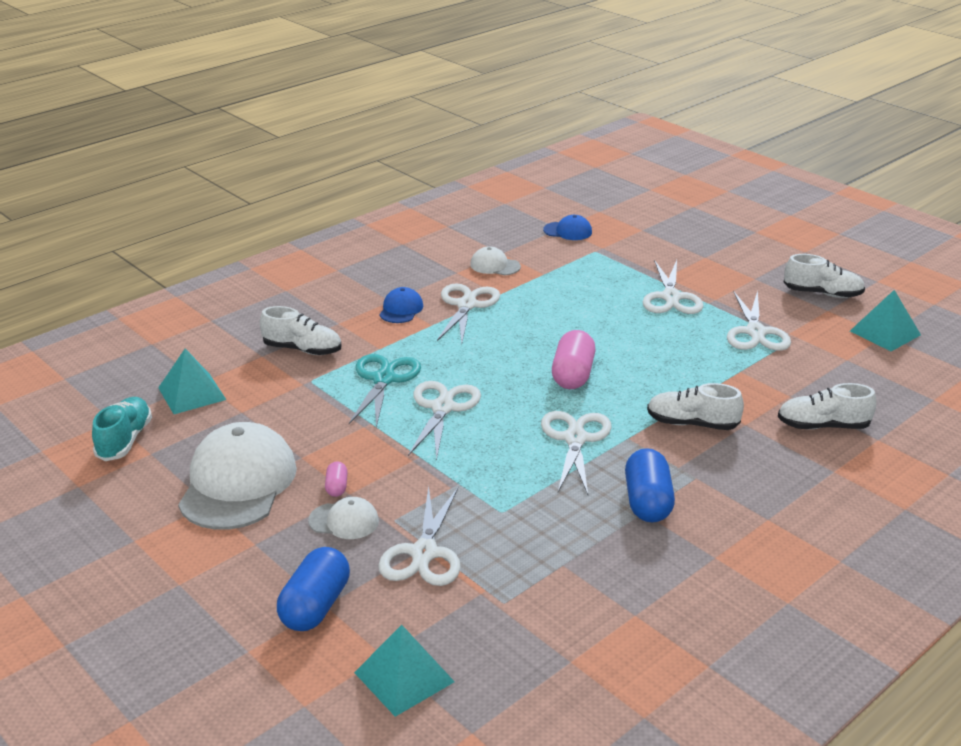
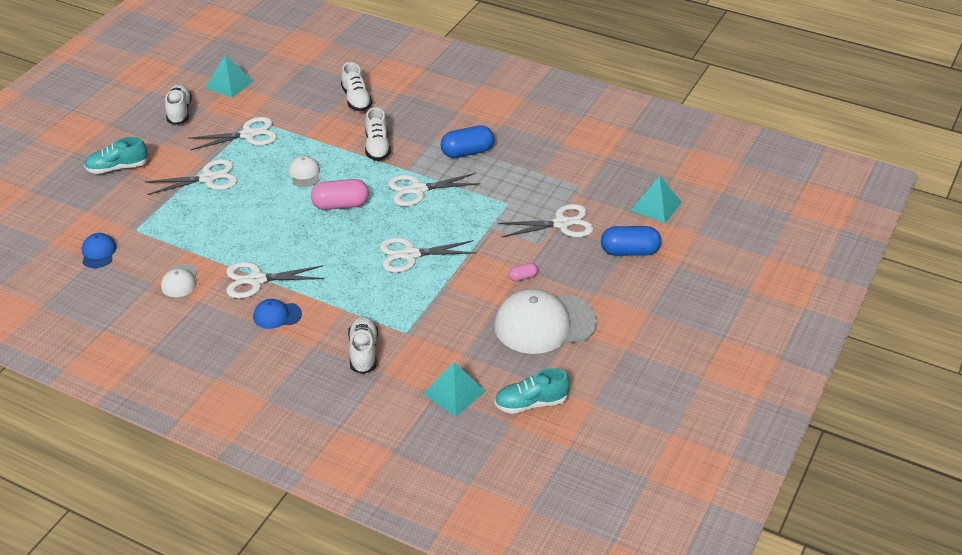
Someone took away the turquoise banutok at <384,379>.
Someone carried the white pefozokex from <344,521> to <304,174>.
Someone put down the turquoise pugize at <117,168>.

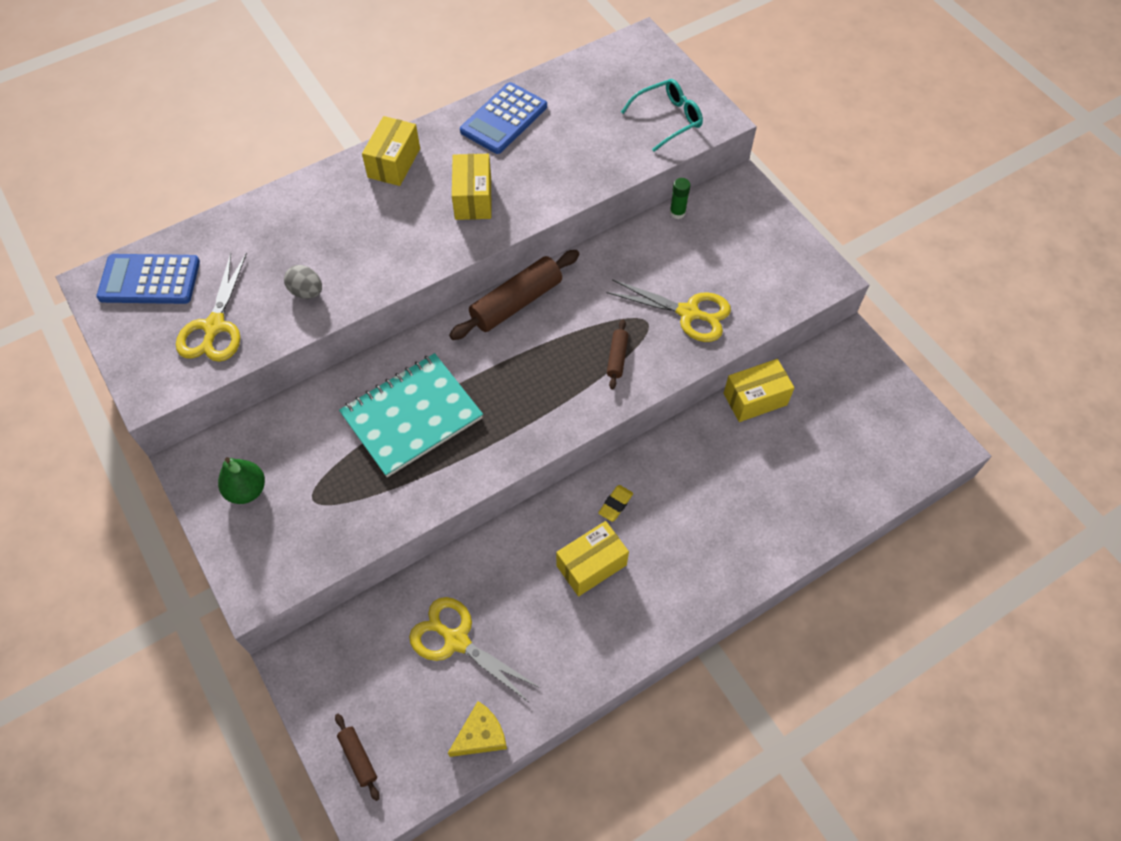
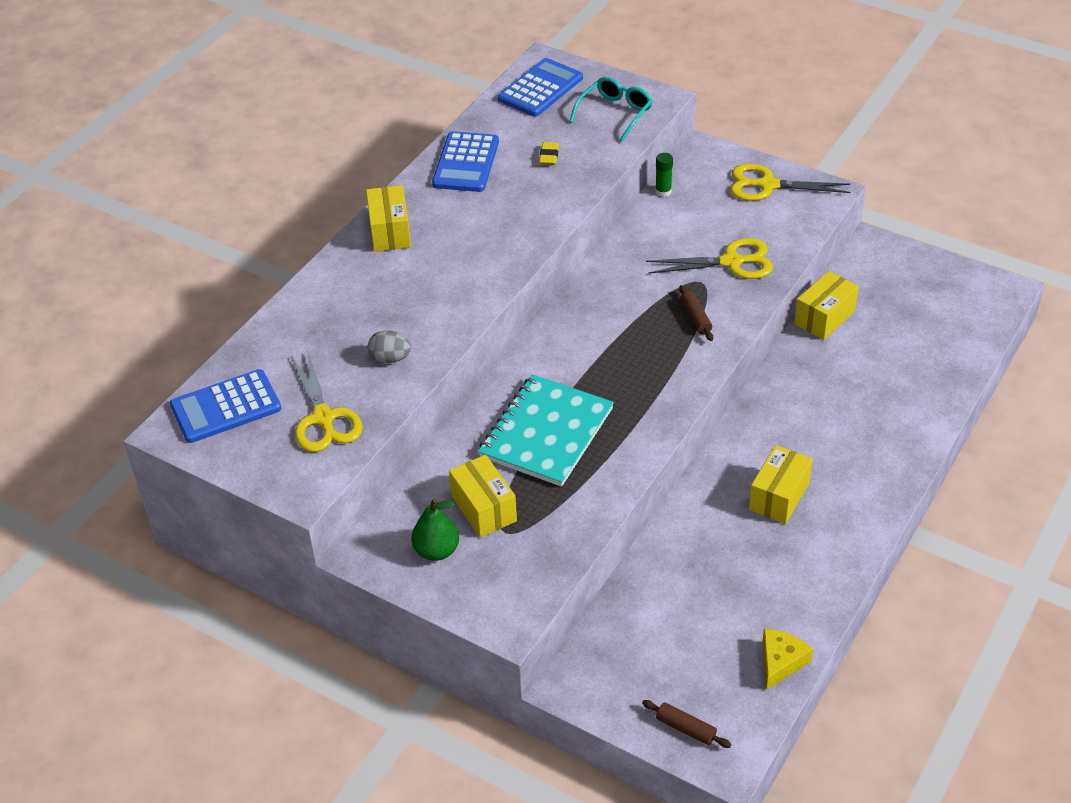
Someone carried the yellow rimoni from <473,198> to <484,508>.
Someone took away the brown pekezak at <516,302>.
Someone carried the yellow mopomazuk from <615,504> to <549,156>.
Someone carried the yellow banutok from <456,640> to <767,185>.
Someone put down the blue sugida at <540,88>.

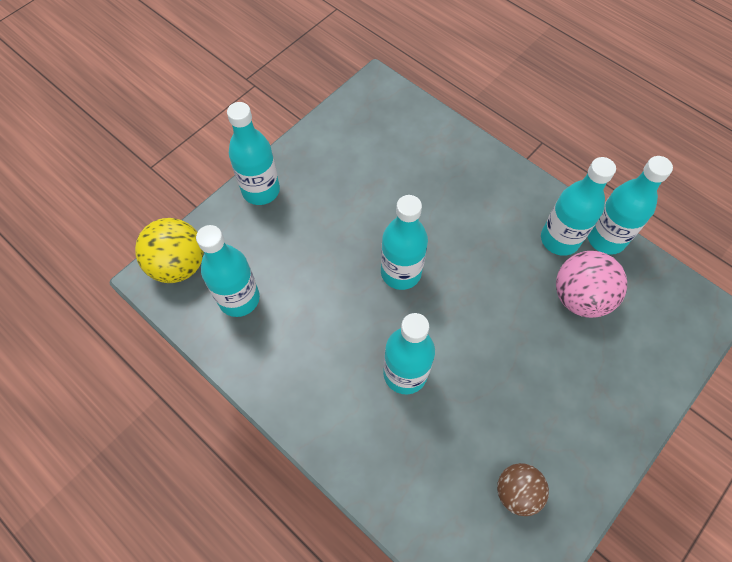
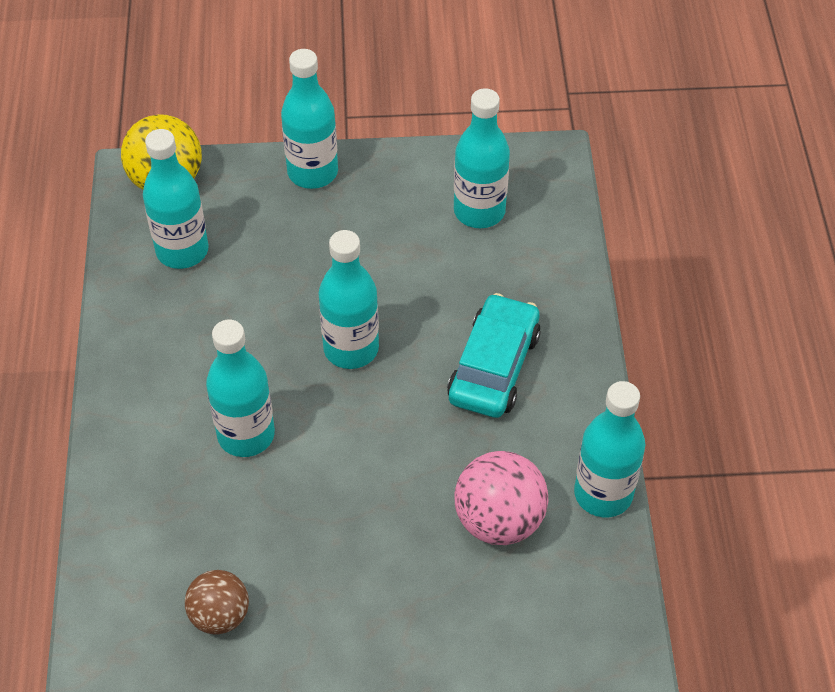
Someone carried the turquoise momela from <559,239> to <479,211>.
Someone put down the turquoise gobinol at <493,367>.

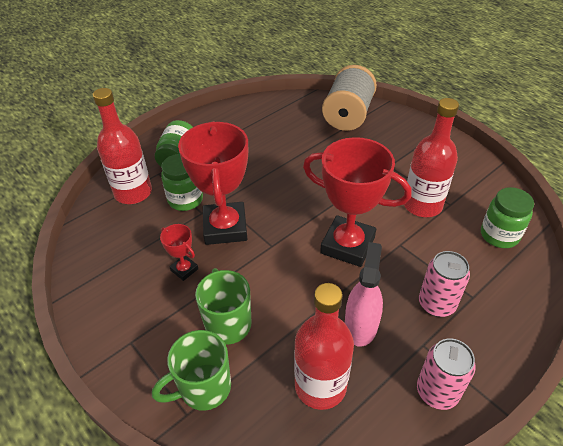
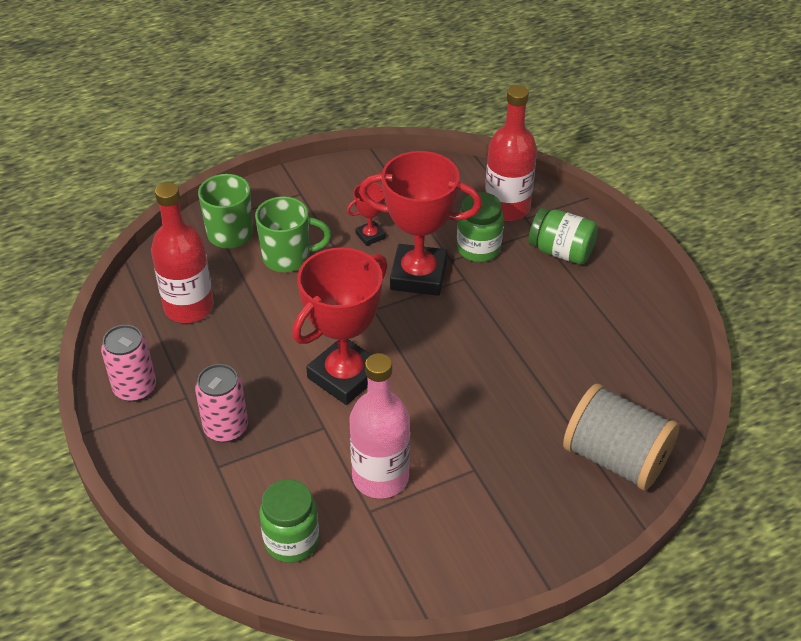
Someone repainted the red momela at <422,205>, which became the pink momela at <380,477>.
Someone took away the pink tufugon at <361,325>.

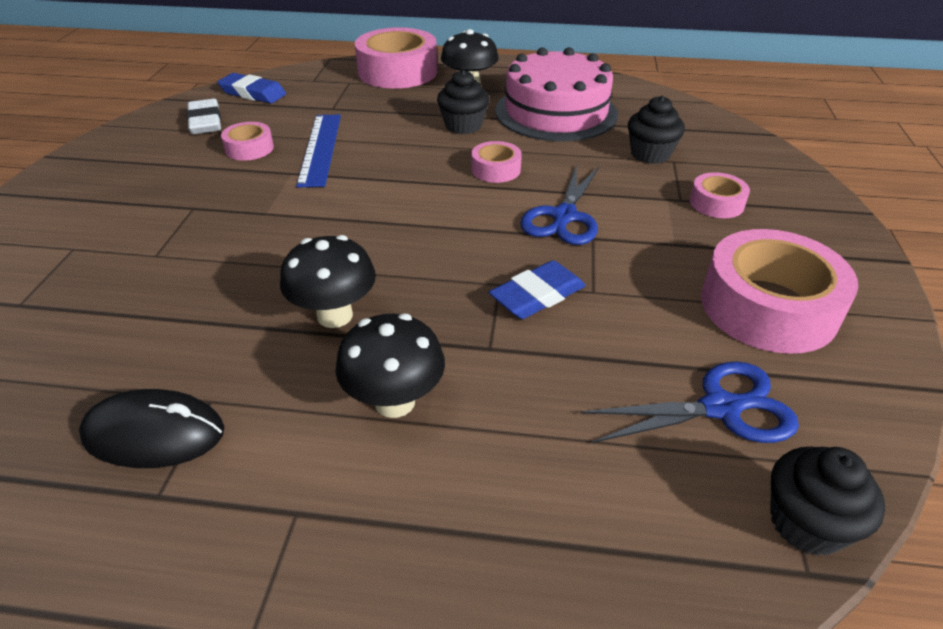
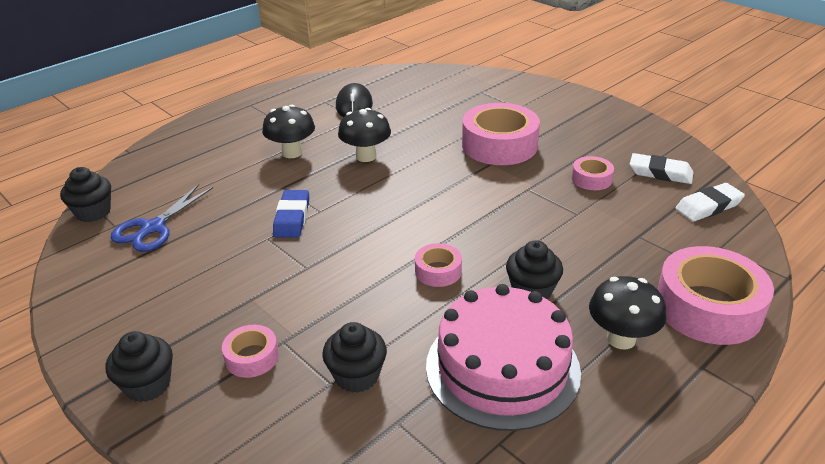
Someone repainted the blue mopomazuk at <253,93>, which became the white mopomazuk at <708,206>.
Someone took away the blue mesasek at <320,149>.
Someone took away the blue banutok at <564,217>.
Someone carried the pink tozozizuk from <768,307> to <499,145>.
Someone rotated the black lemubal at <154,434> by 45 degrees counterclockwise.
Someone put down the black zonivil at <147,385>.

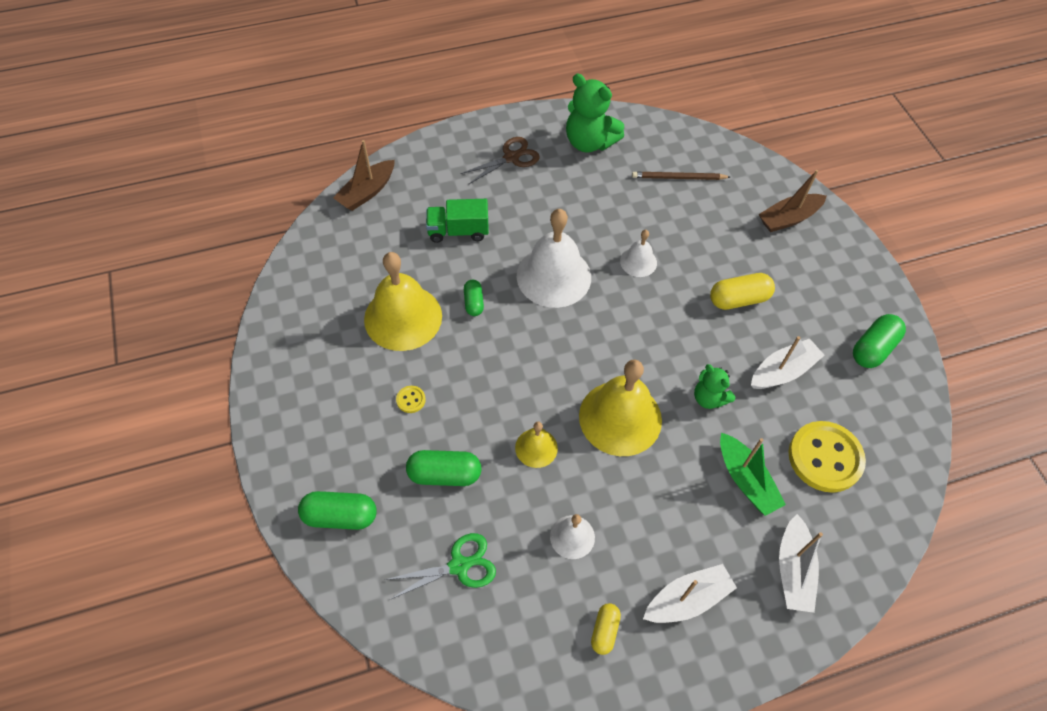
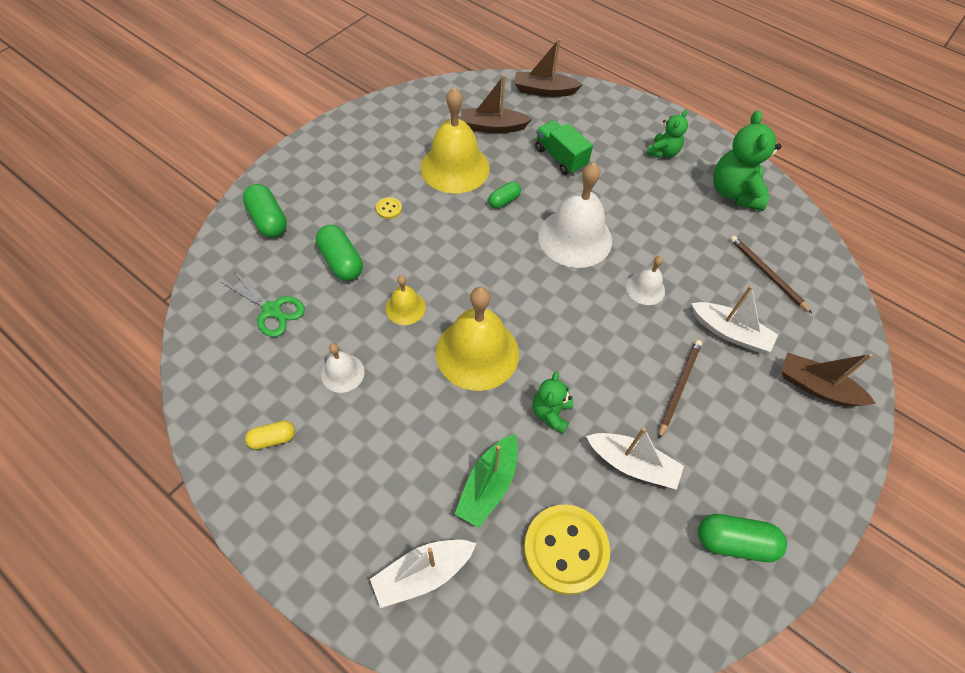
Someone swapped the brown banutok at <511,158> for the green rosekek at <663,152>.
Someone swapped the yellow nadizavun at <738,299> for the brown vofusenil at <679,387>.
Someone carried the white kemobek from <687,599> to <730,333>.
Someone put down the brown kemobek at <492,127>.

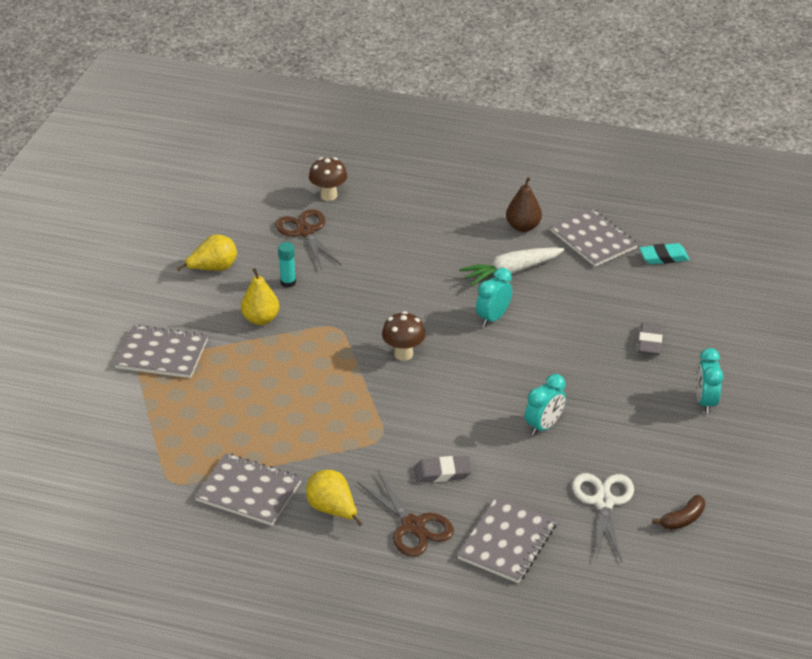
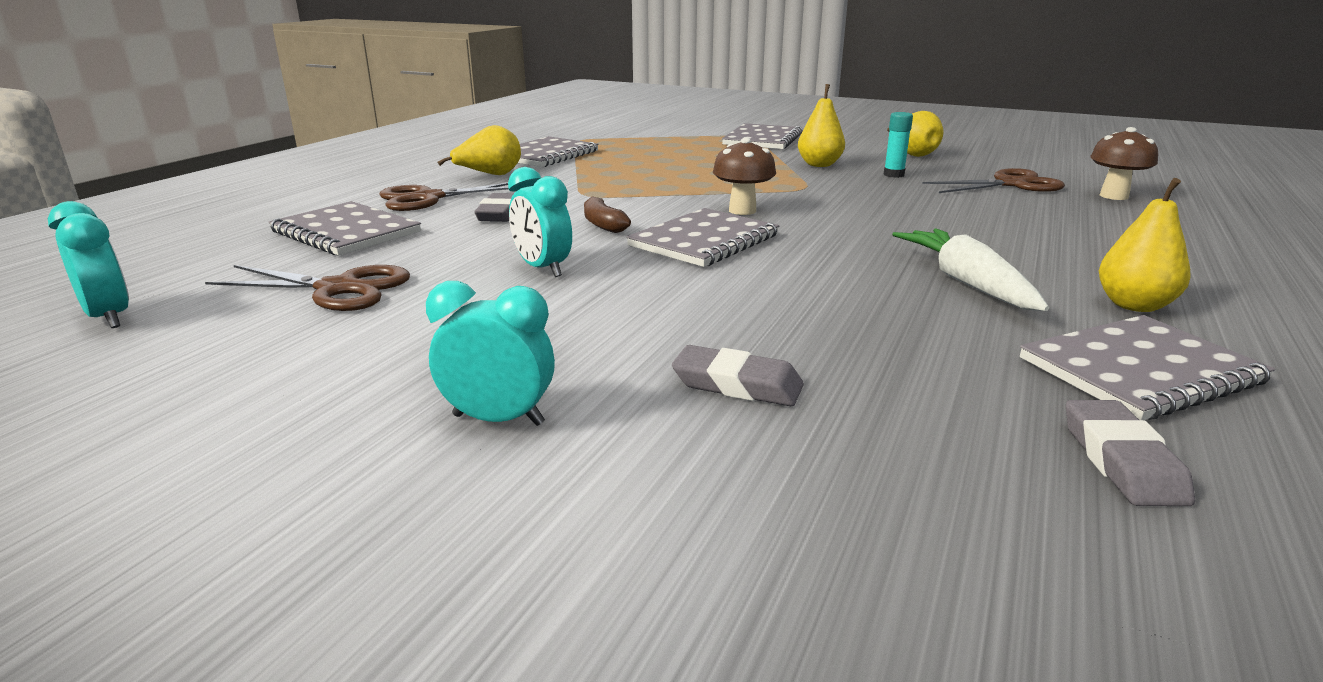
Someone repainted the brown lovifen at <523,227>, which became the yellow lovifen at <1134,305>.
Someone repainted the turquoise mopomazuk at <663,257>, which became the grey mopomazuk at <1121,461>.
Someone carried the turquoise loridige from <493,318> to <109,317>.
Someone repainted the white banutok at <603,502>, which became the brown banutok at <338,289>.
Someone carried the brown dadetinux from <682,519> to <603,225>.
Someone put down the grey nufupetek at <704,241>.

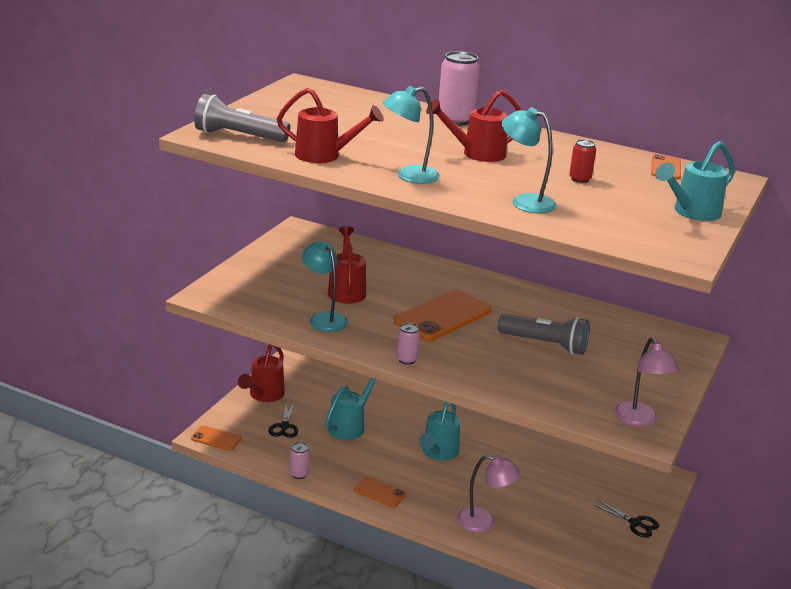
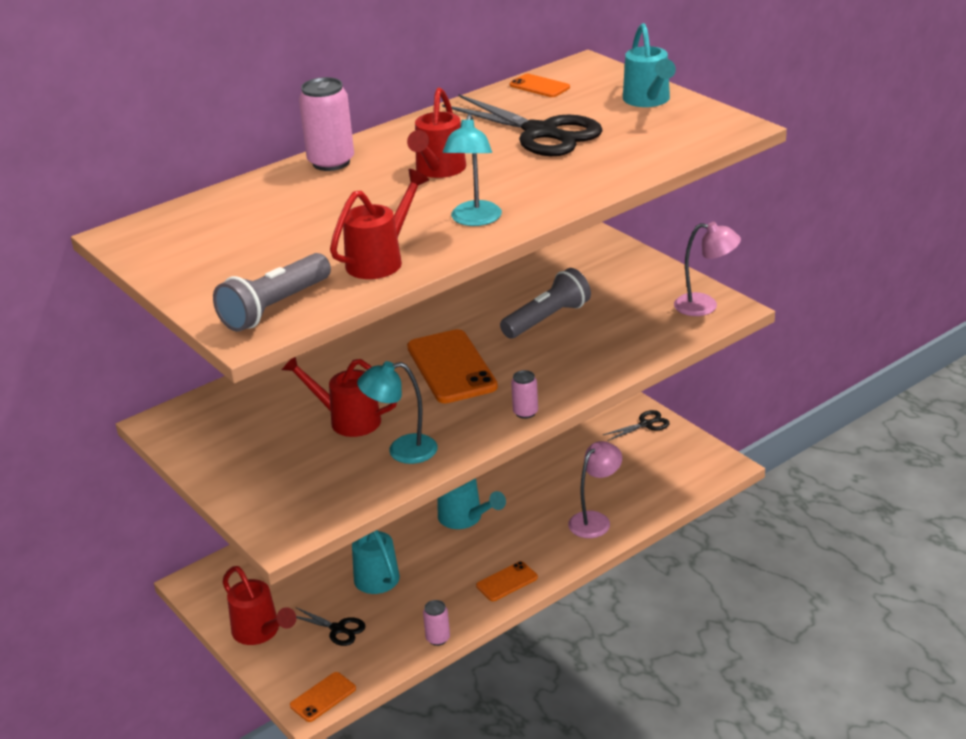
Someone took away the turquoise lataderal at <525,201>.
Someone swapped the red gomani at <580,179> for the black banutok at <541,133>.

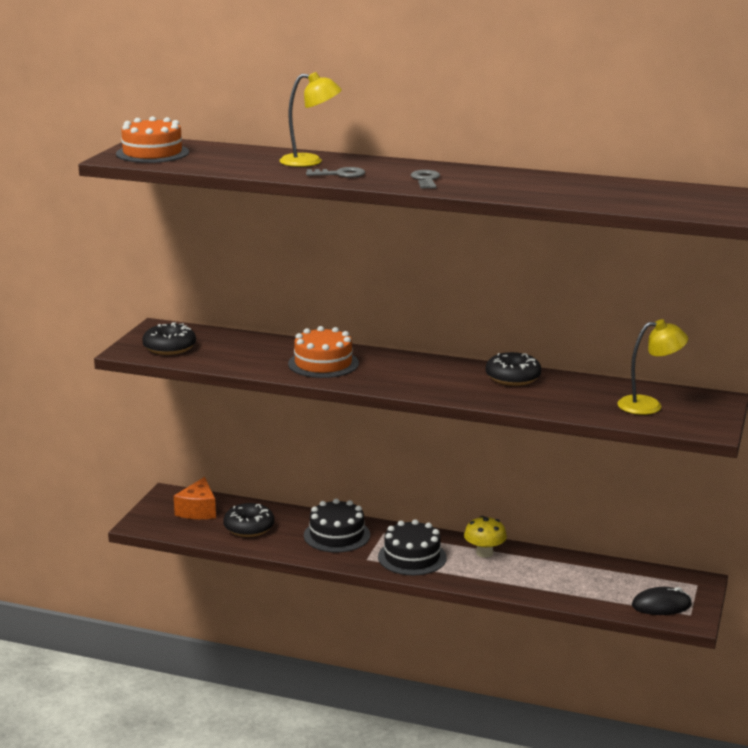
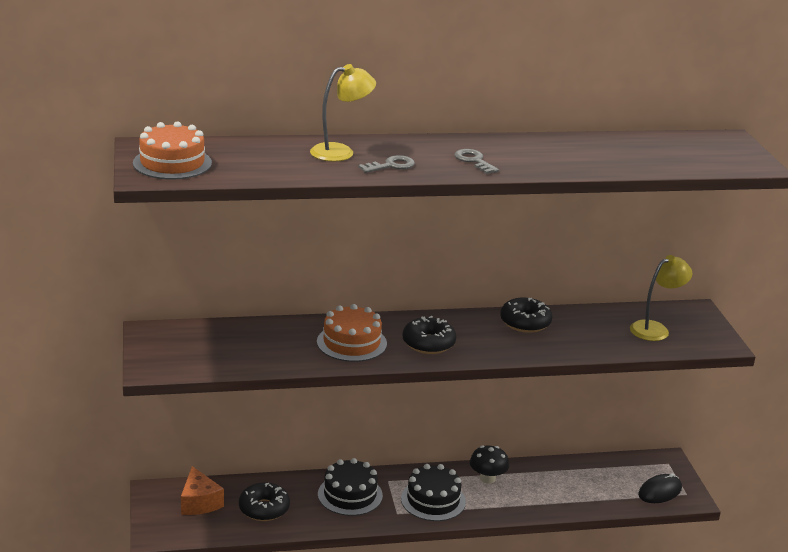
Someone carried the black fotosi from <169,347> to <428,343>.
Someone repainted the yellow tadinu at <484,553>, which became the black tadinu at <487,478>.

